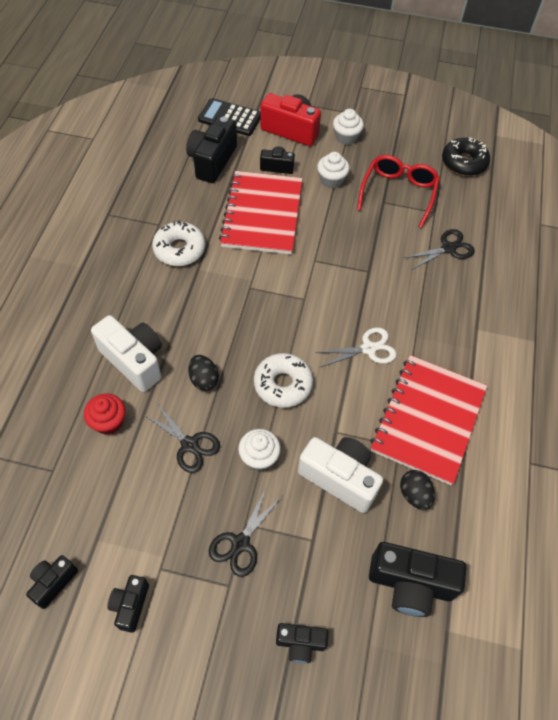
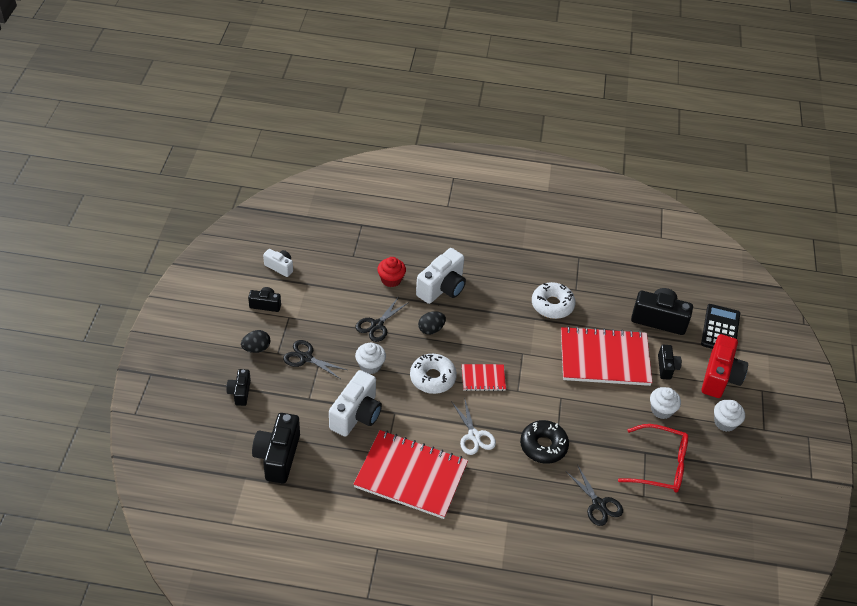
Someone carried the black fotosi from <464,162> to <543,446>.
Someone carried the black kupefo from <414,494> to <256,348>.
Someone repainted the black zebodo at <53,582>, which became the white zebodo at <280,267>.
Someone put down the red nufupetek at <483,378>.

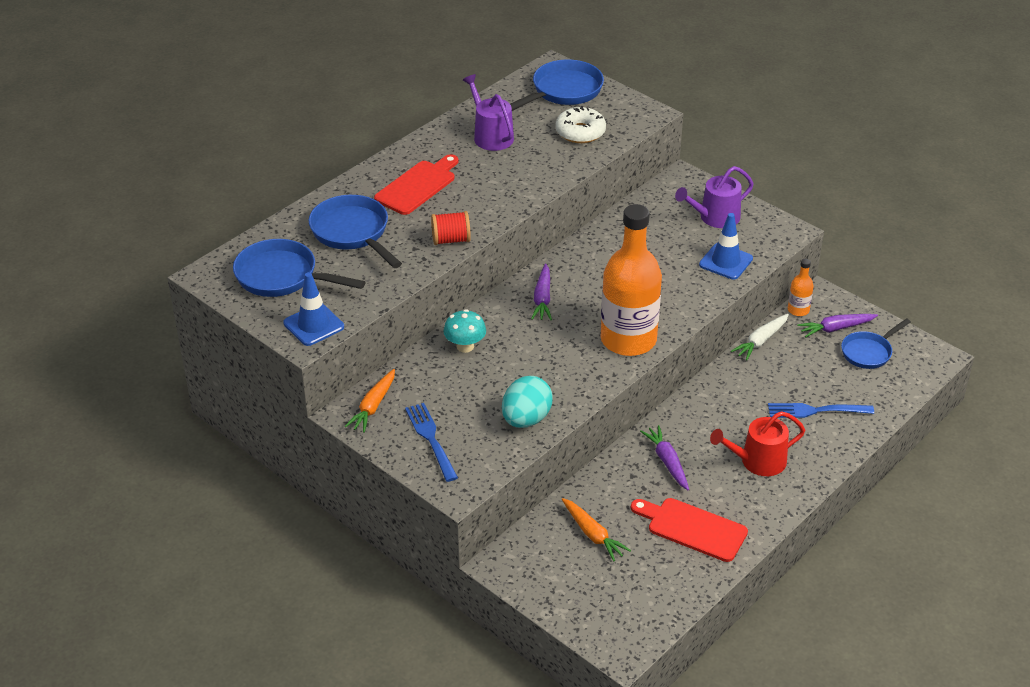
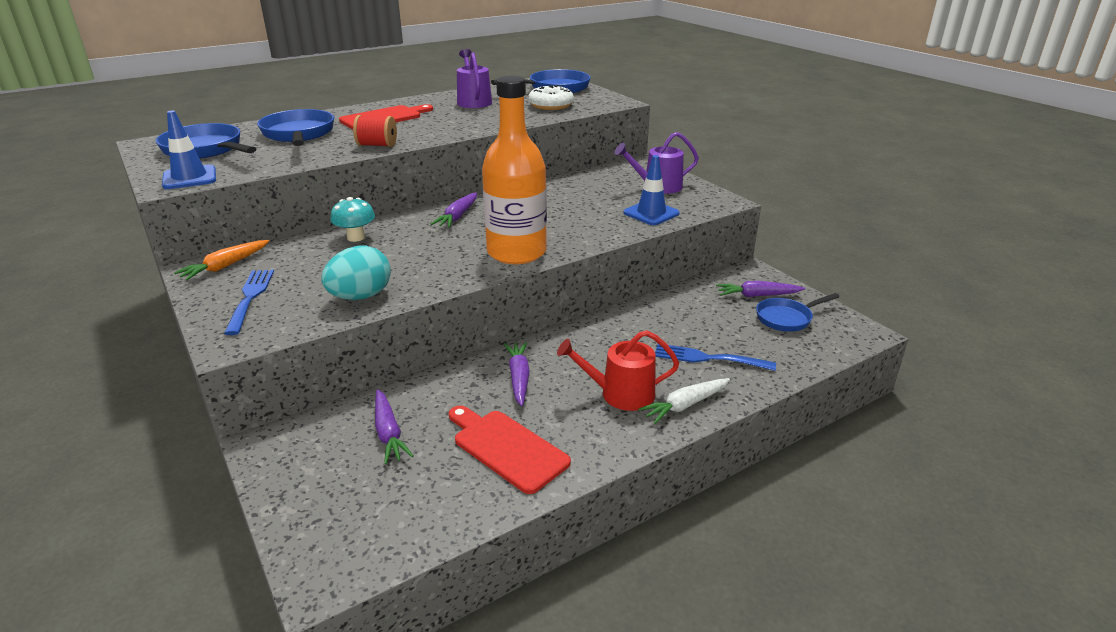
Someone took away the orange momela at <798,310>.
Someone carried the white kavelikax from <761,341> to <685,405>.
Someone repainted the orange kavelikax at <592,534>, which became the purple kavelikax at <388,433>.

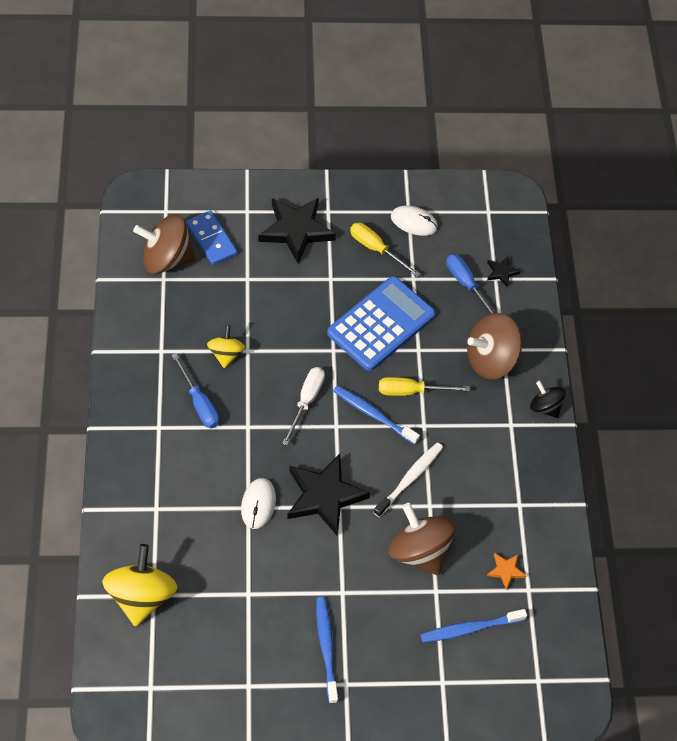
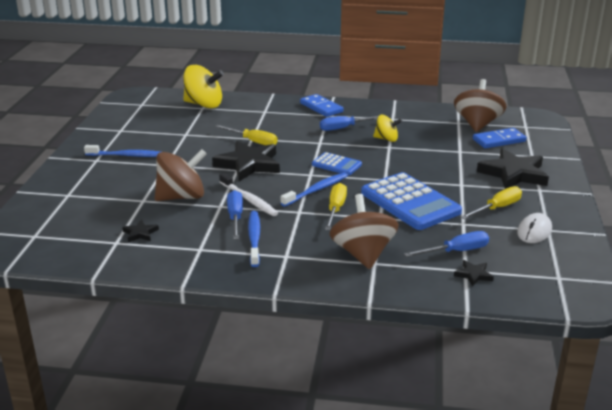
Someone swapped the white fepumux at <306,401> for the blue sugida at <336,165>.
Someone took away the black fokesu at <545,407>.
Someone swapped the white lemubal at <258,504> for the yellow fepumux at <253,141>.
Someone repainted the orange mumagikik at <505,571>, which became the black mumagikik at <140,233>.
Someone carried the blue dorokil from <470,628> to <254,238>.
Someone put down the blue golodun at <321,108>.
Someone put down the blue fepumux at <235,217>.

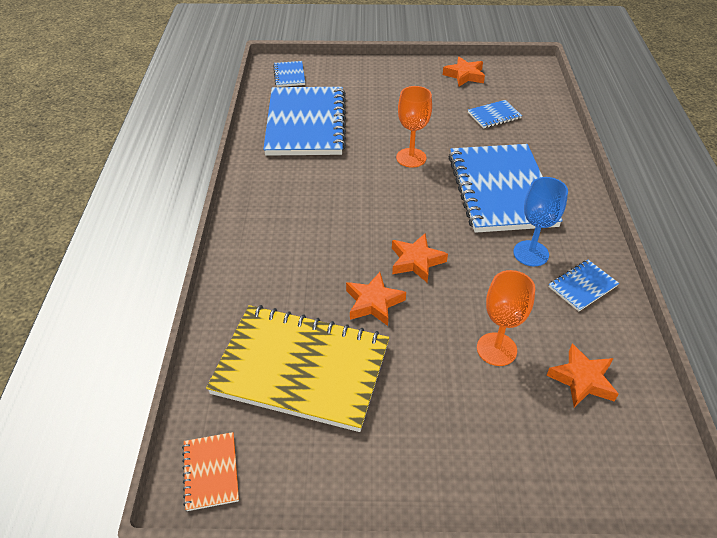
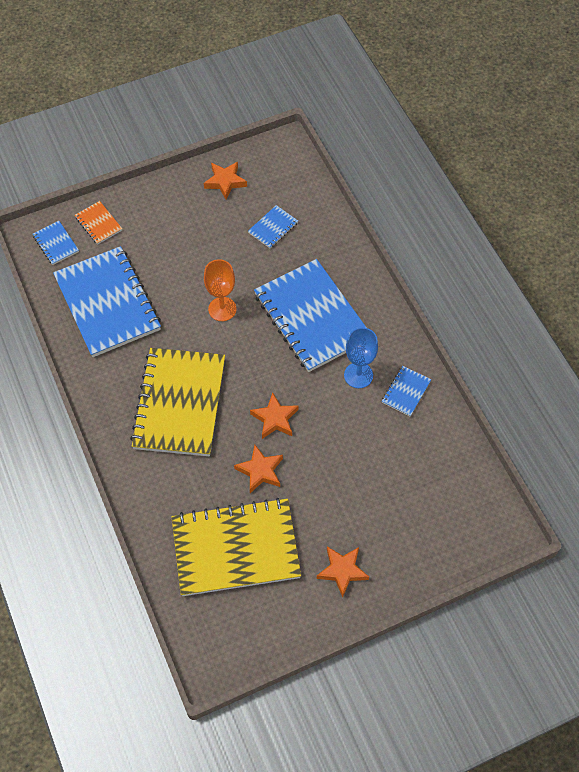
Someone took away the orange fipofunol at <496,349>.
Someone carried the orange mumagikik from <582,379> to <342,571>.
Someone carried the orange nufupetek from <211,472> to <98,224>.
Someone put down the yellow nufupetek at <179,403>.

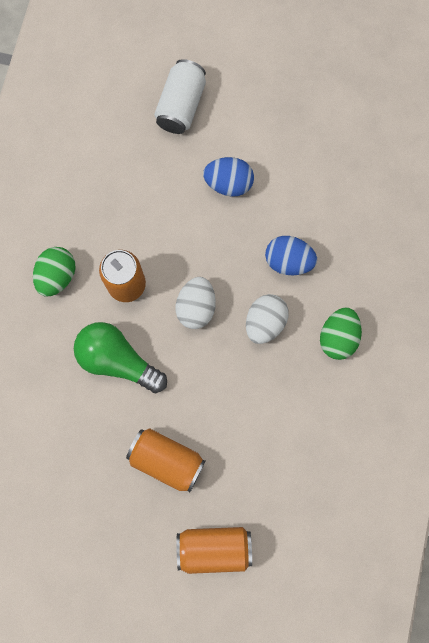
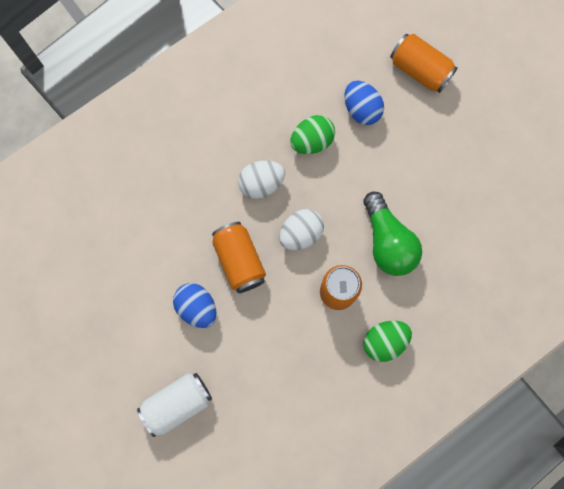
Someone carried the blue kupefo from <288,261> to <361,109>.
Someone carried the green kupefo from <338,337> to <312,141>.
Someone carried the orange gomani from <167,460> to <239,261>.

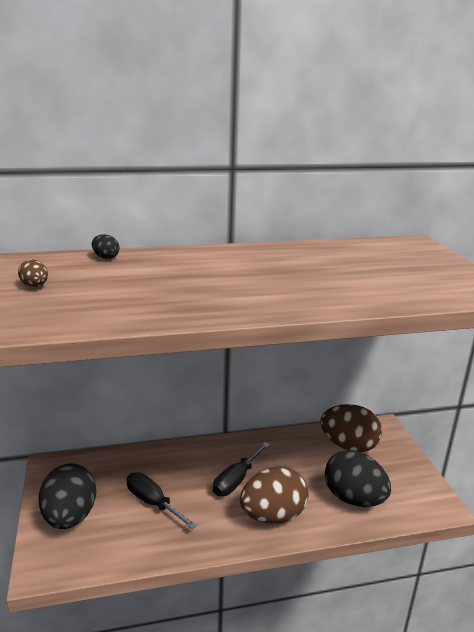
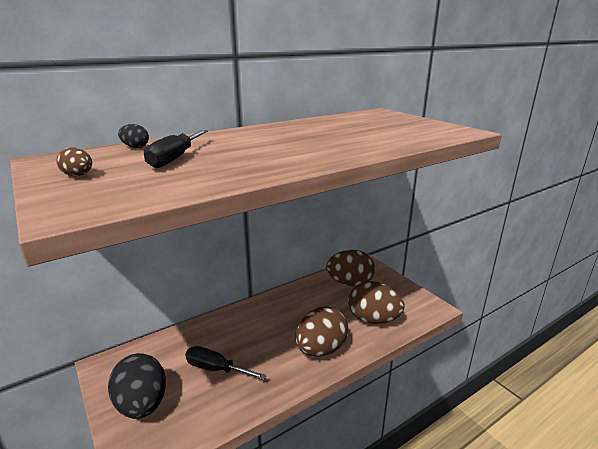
Someone carried the black fepumux from <236,480> to <175,159>.
Someone repainted the black kupefo at <353,498>, which became the brown kupefo at <373,319>.

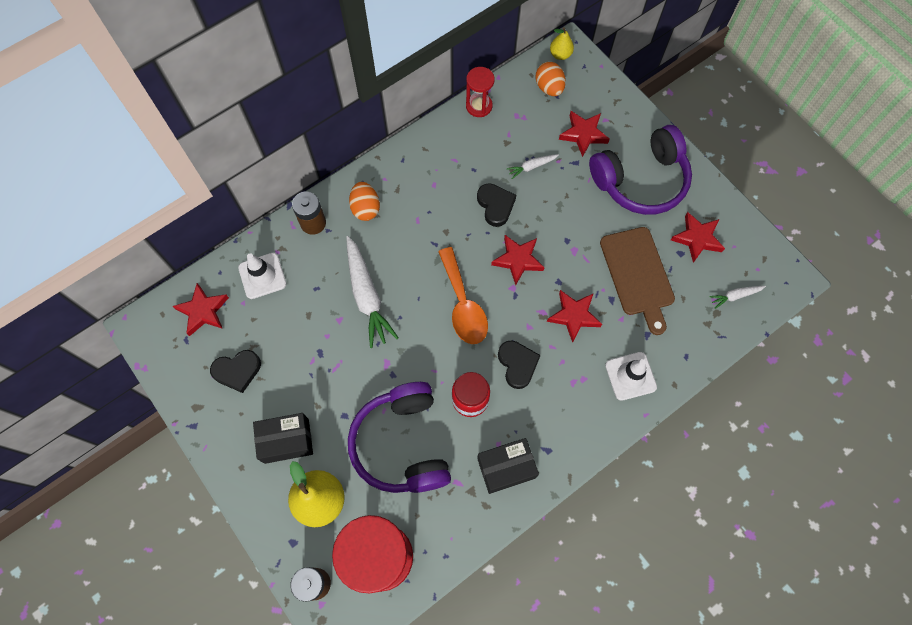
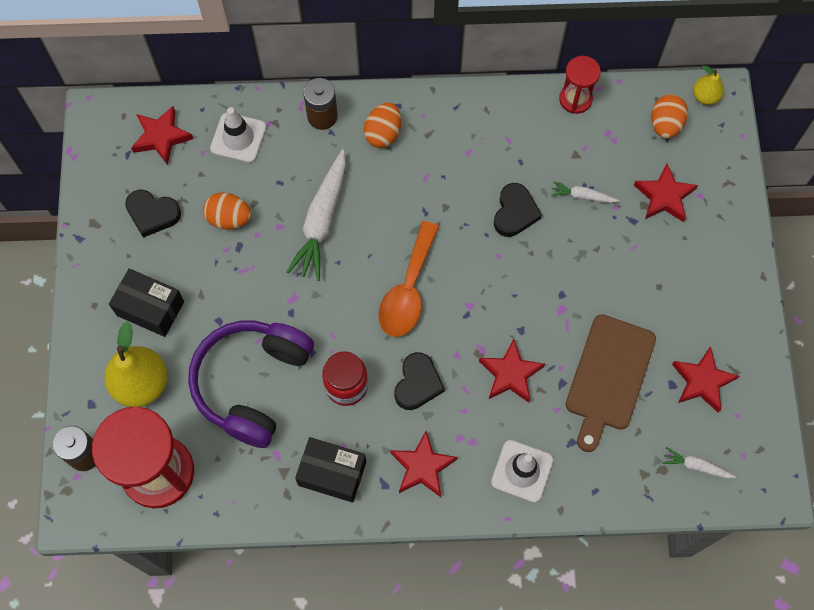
Someone took away the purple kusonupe at <641,180>.
Someone carried the red mumagikik from <518,260> to <422,466>.
Someone put down the orange kupefo at <229,218>.

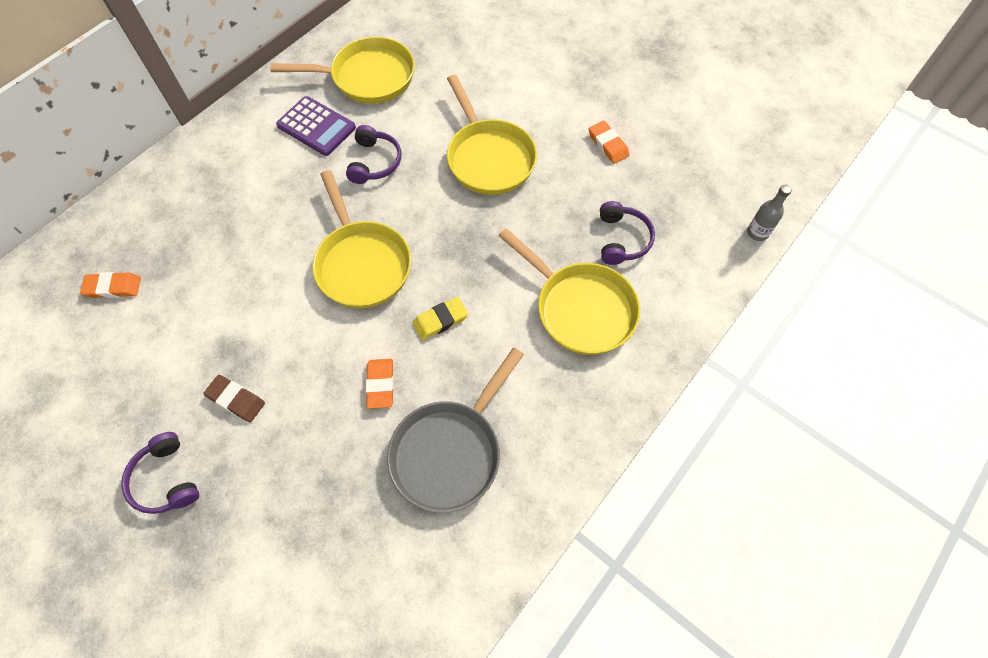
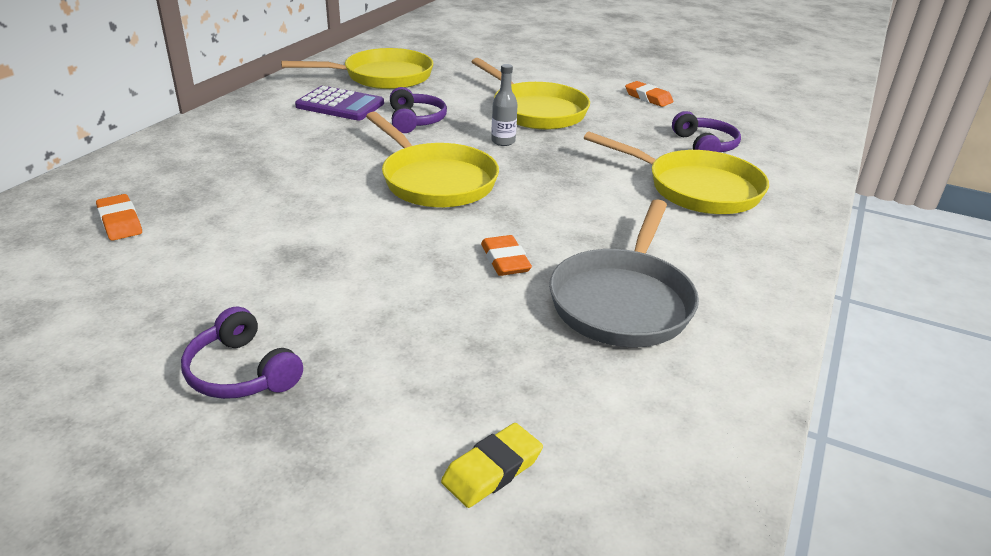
Someone carried the grey momela from <757,232> to <503,141>.
Someone rotated the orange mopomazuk at <113,287> by 75 degrees clockwise.
Someone carried the yellow mopomazuk from <440,320> to <492,470>.
Someone took away the brown mopomazuk at <236,400>.

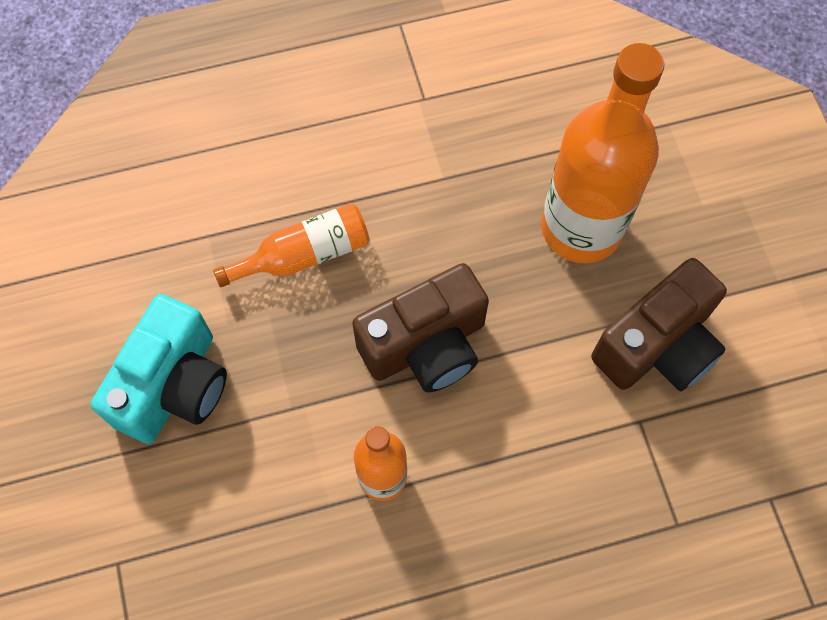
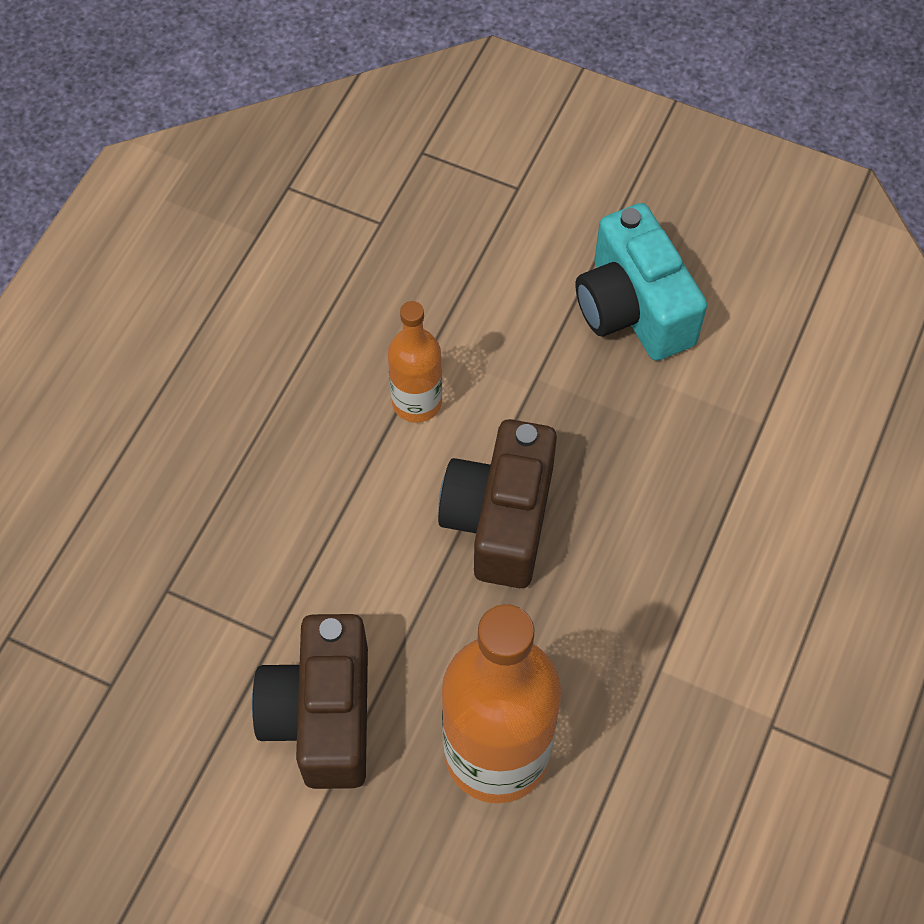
Someone took away the orange momela at <304,255>.

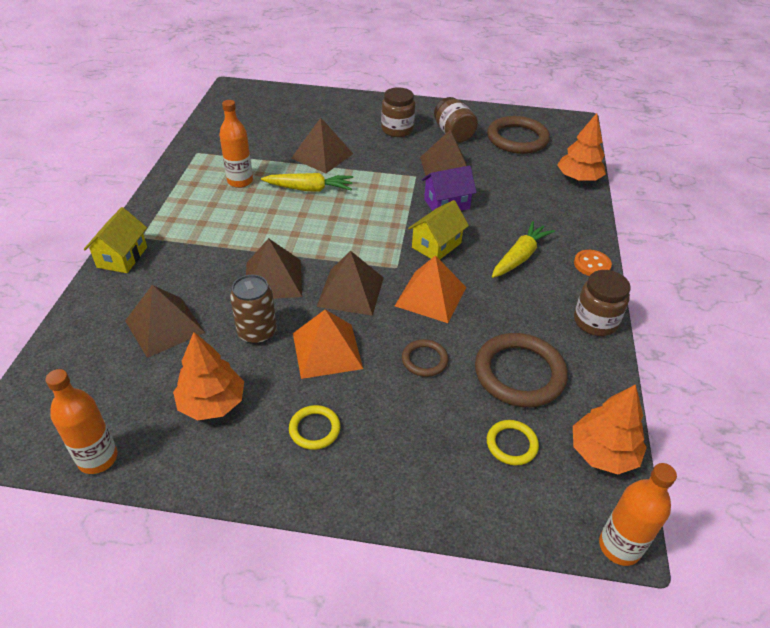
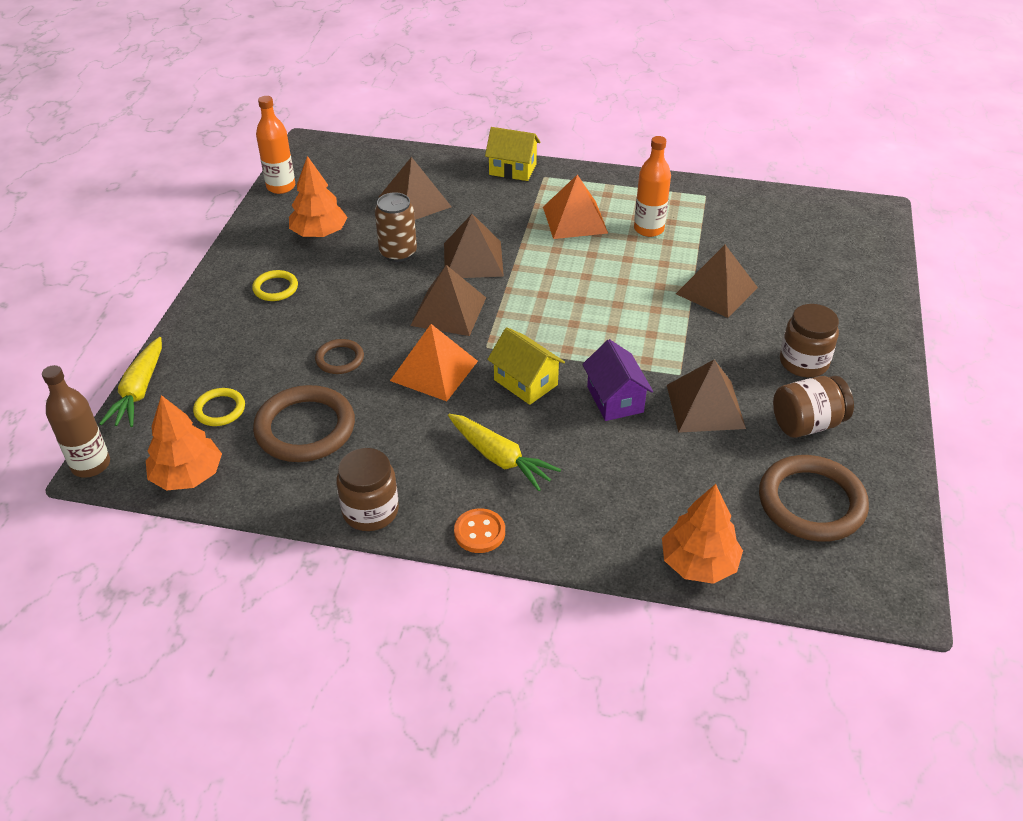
Someone carried the yellow kavelikax from <309,189> to <139,391>.
Someone carried the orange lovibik from <327,350> to <574,220>.
Someone repainted the orange momela at <619,546>, which became the brown momela at <91,465>.

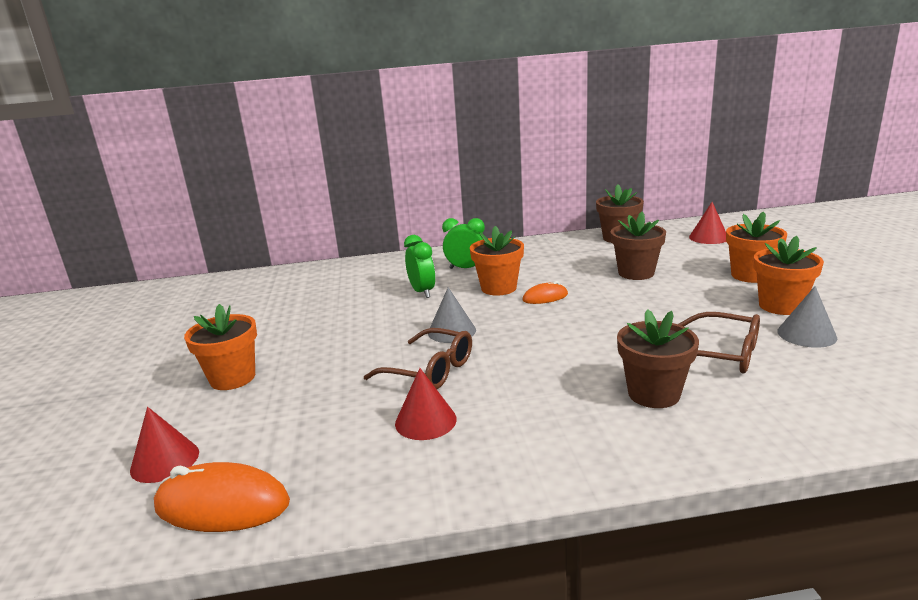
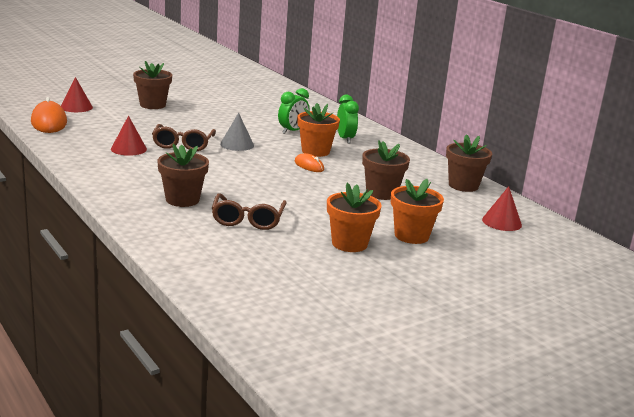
Someone took away the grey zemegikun at <806,334>.
Someone repainted the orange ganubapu at <232,378>, which became the brown ganubapu at <152,105>.

